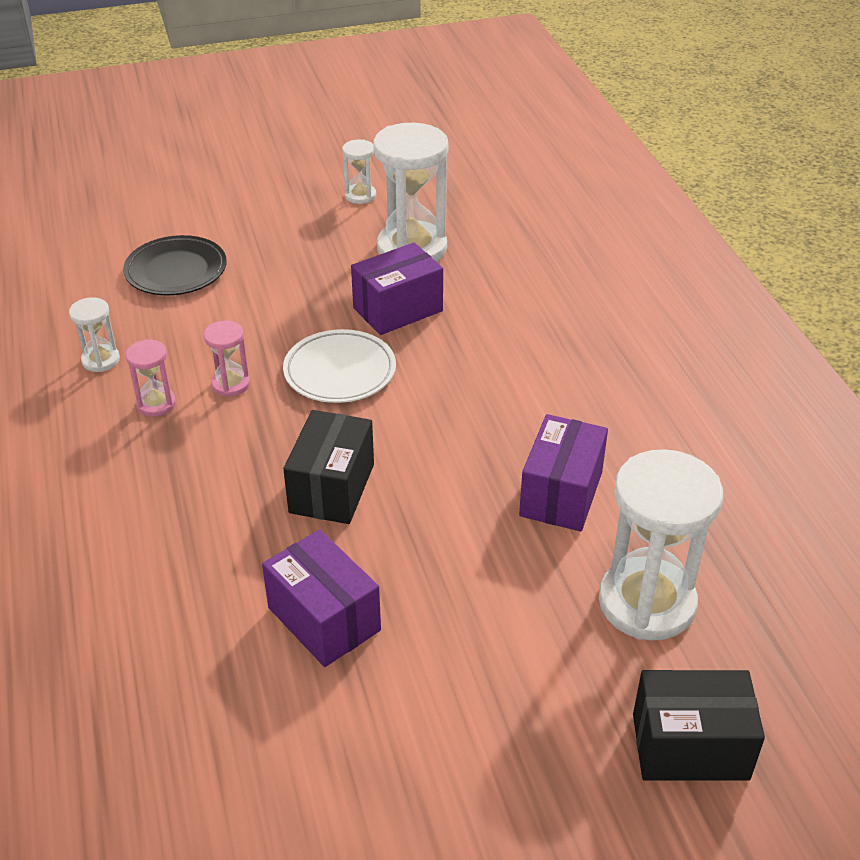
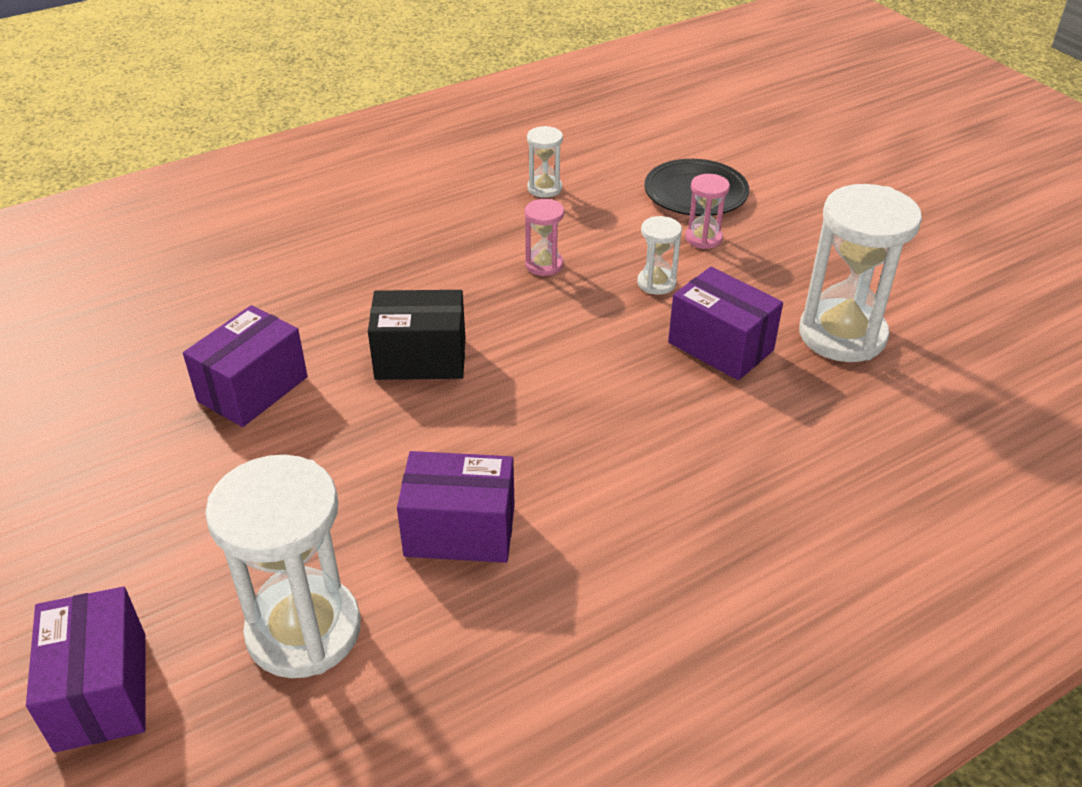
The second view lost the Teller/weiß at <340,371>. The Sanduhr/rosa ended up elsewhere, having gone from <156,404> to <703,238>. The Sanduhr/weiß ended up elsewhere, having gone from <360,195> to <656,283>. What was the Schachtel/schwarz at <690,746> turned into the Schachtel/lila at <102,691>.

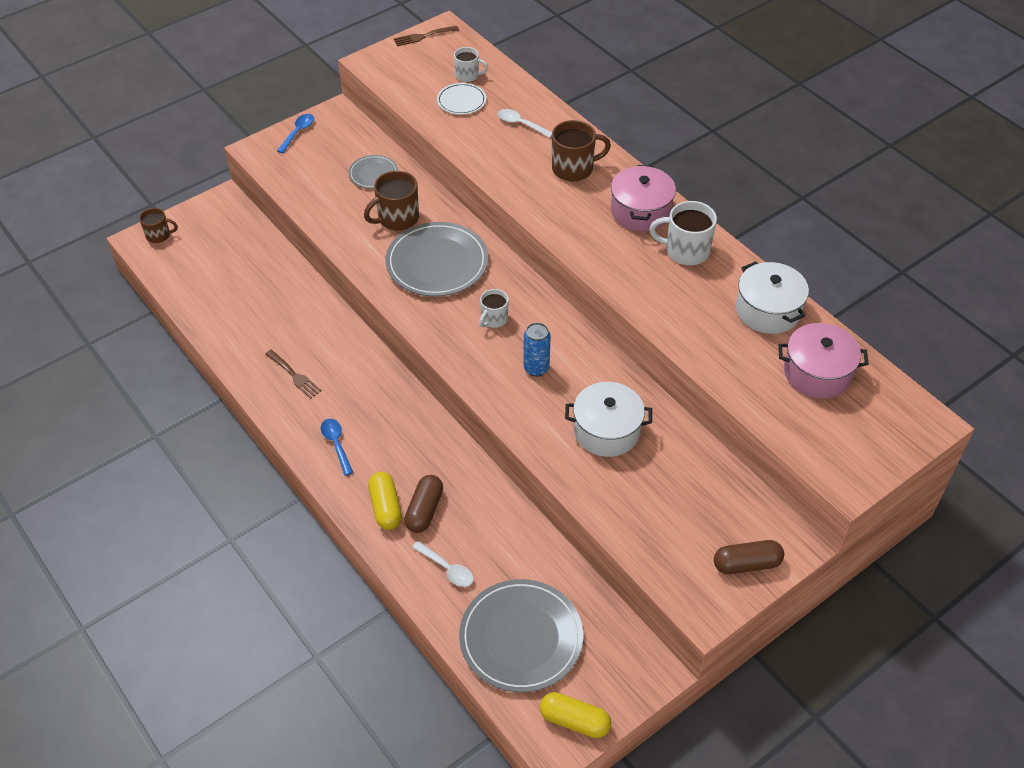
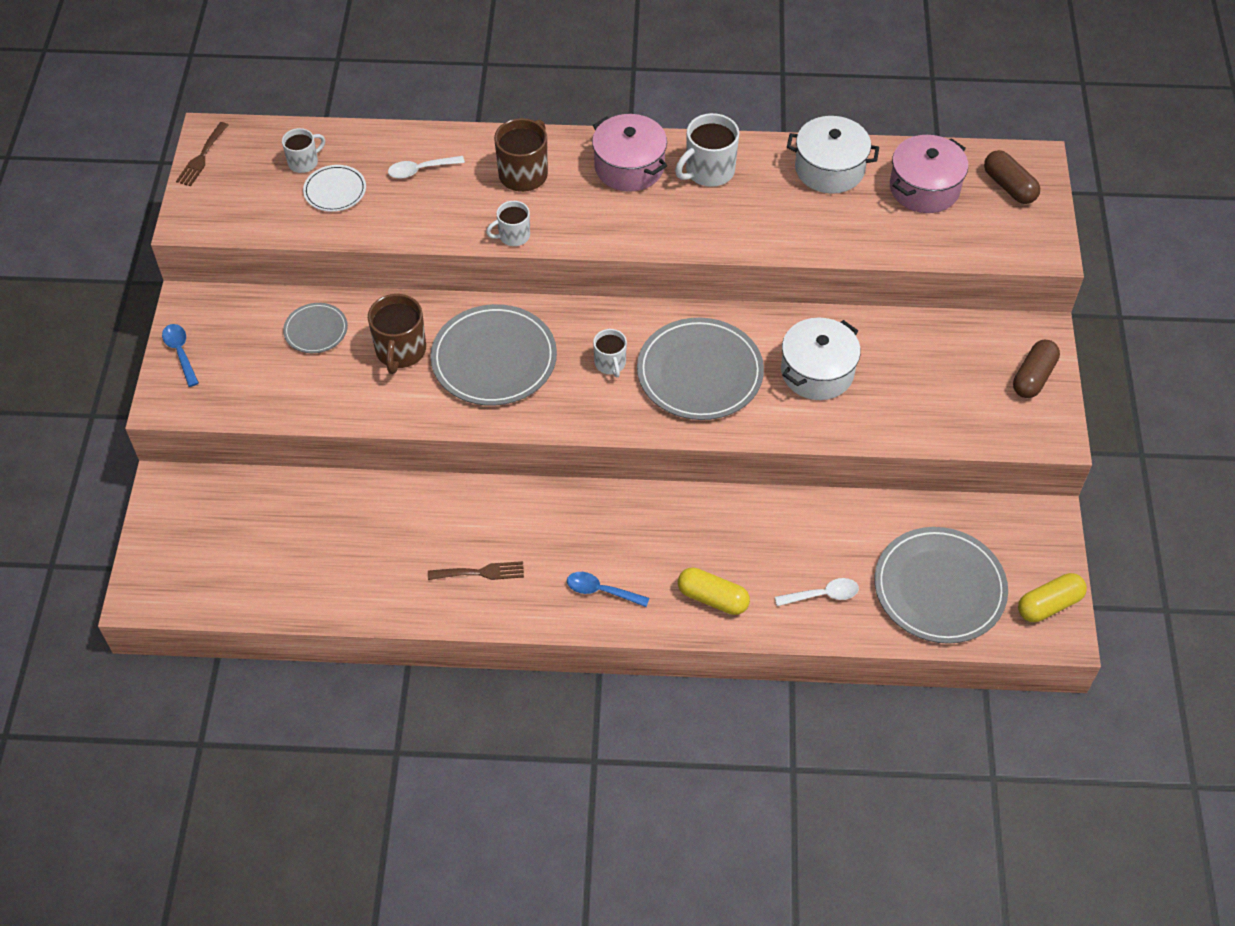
The second view lost the Tasse/braun at <159,235>. The second view gained the Tasse/weiß at <513,236>. The Kapsel/braun ended up elsewhere, having gone from <424,510> to <1009,186>. Where the Dose/blau stood at <536,368>, the Teller/grau came to stand at <700,372>.

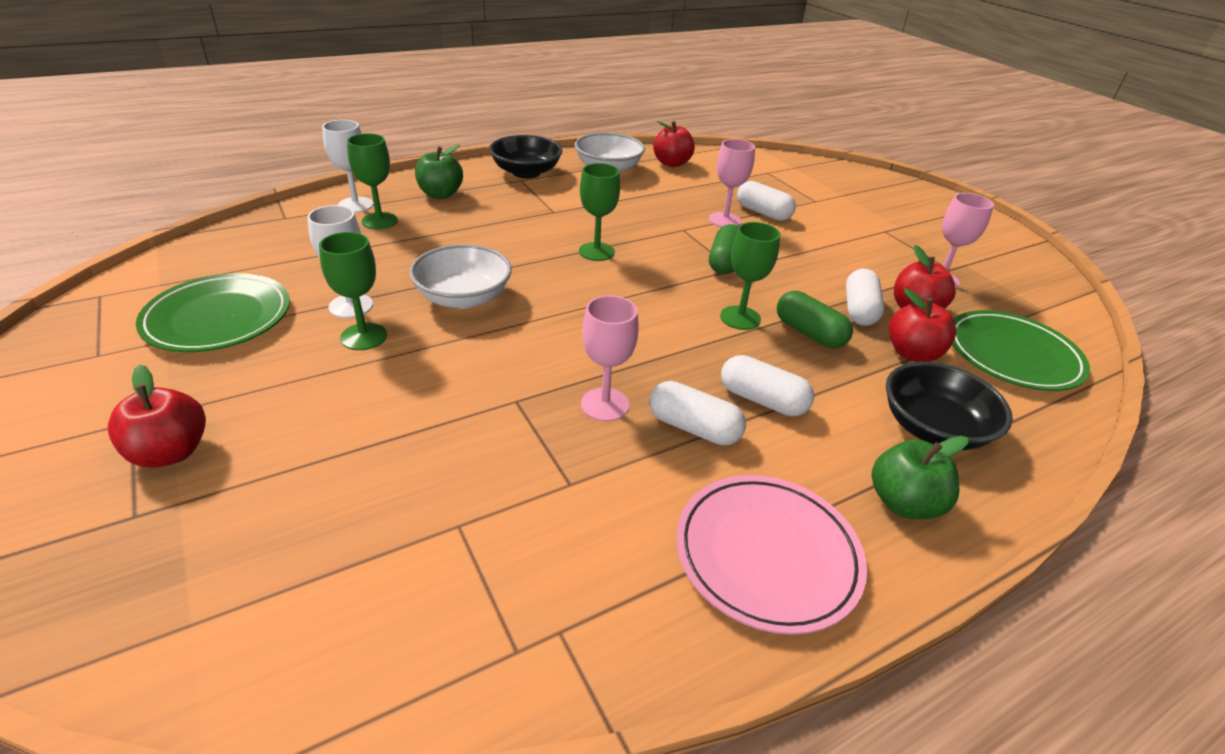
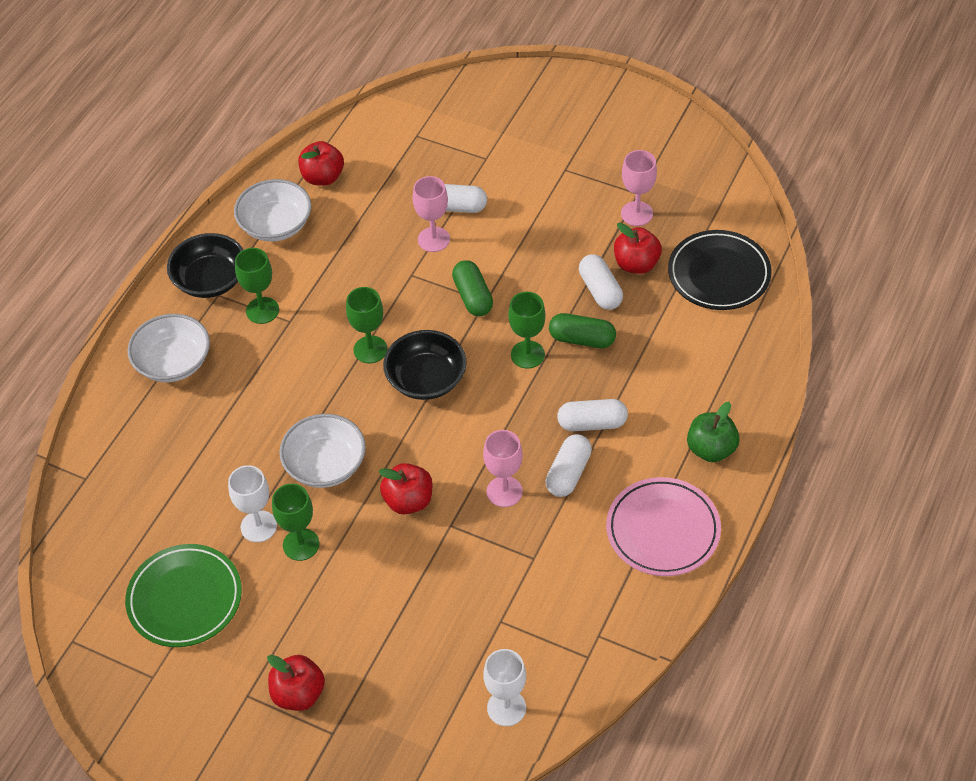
The Kelch/weiß ended up elsewhere, having gone from <355,205> to <506,708>. The Kelch/grün ended up elsewhere, having gone from <379,221> to <262,310>. The Schüssel/schwarz ended up elsewhere, having gone from <933,428> to <426,379>. The Apfel/rot ended up elsewhere, having gone from <912,353> to <408,501>. Where the Apfel/grün stood at <440,194>, the Schüssel/weiß came to stand at <173,362>. What was the Teller/grün at <1012,355> turned into the Teller/schwarz at <719,274>. The Kapsel/weiß at <693,428> ended up facing another way, 60 degrees counterclockwise from before.

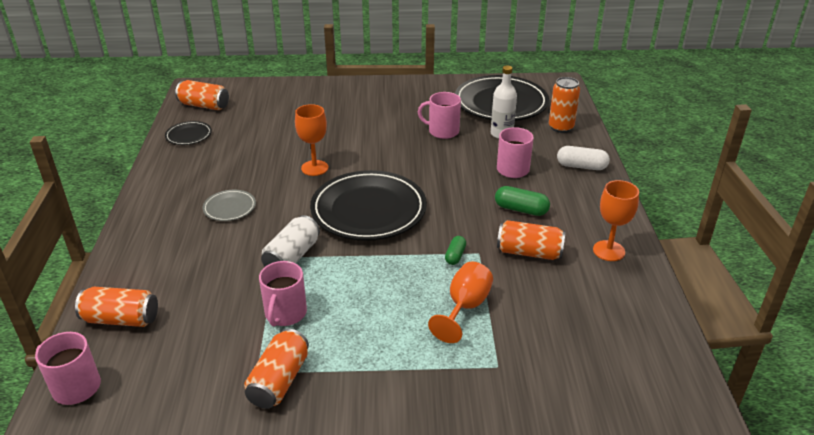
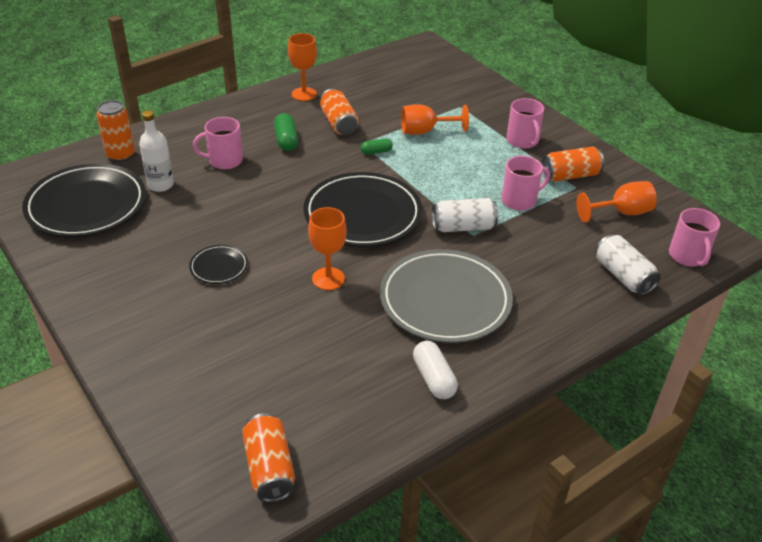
The second view gained the Kelch/orange at <621,213>. The Teller/schwarz ended up elsewhere, having gone from <189,135> to <219,267>. The Tasse/rosa ended up elsewhere, having gone from <443,131> to <522,141>. The Kapsel/weiß ended up elsewhere, having gone from <581,166> to <433,378>. What was the Dose/orange at <121,319> turned into the Dose/weiß at <623,276>. The size of the Teller/grau at <229,208> changed by a factor of 2.20.

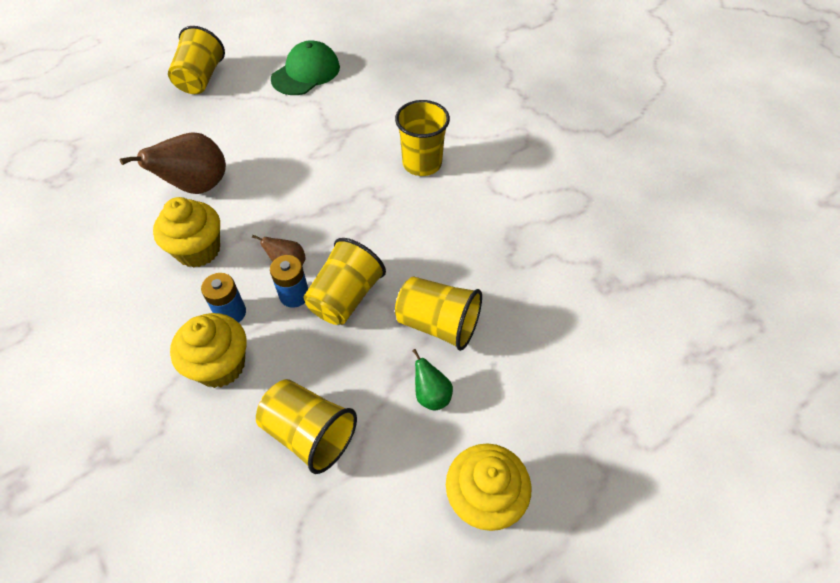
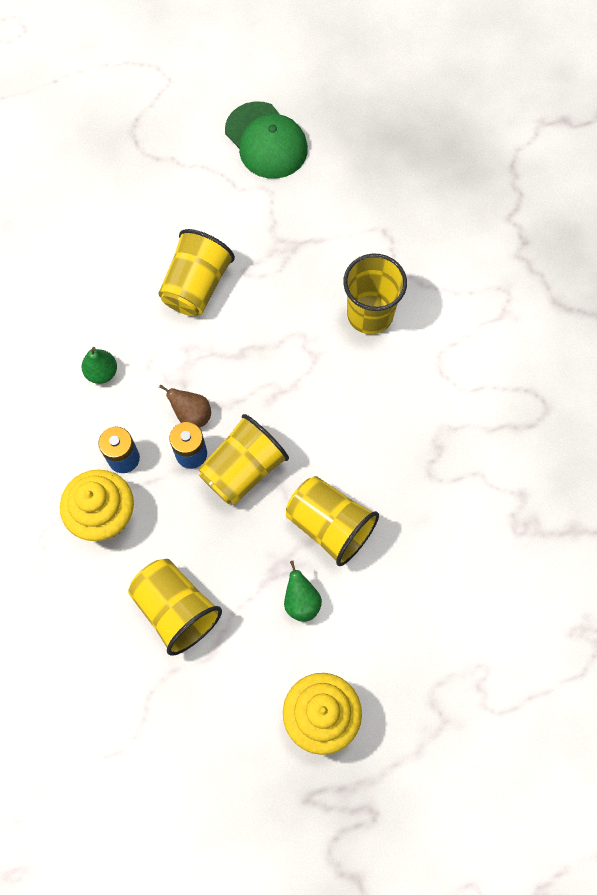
The second view lost the Birne/braun at <197,186>. The Becher/gelb ended up elsewhere, having gone from <201,79> to <197,286>. Where the Muffin/gelb stood at <198,250>, the Birne/grün came to stand at <102,372>. The Kappe/grün at <306,73> ended up facing another way, 90 degrees clockwise from before.

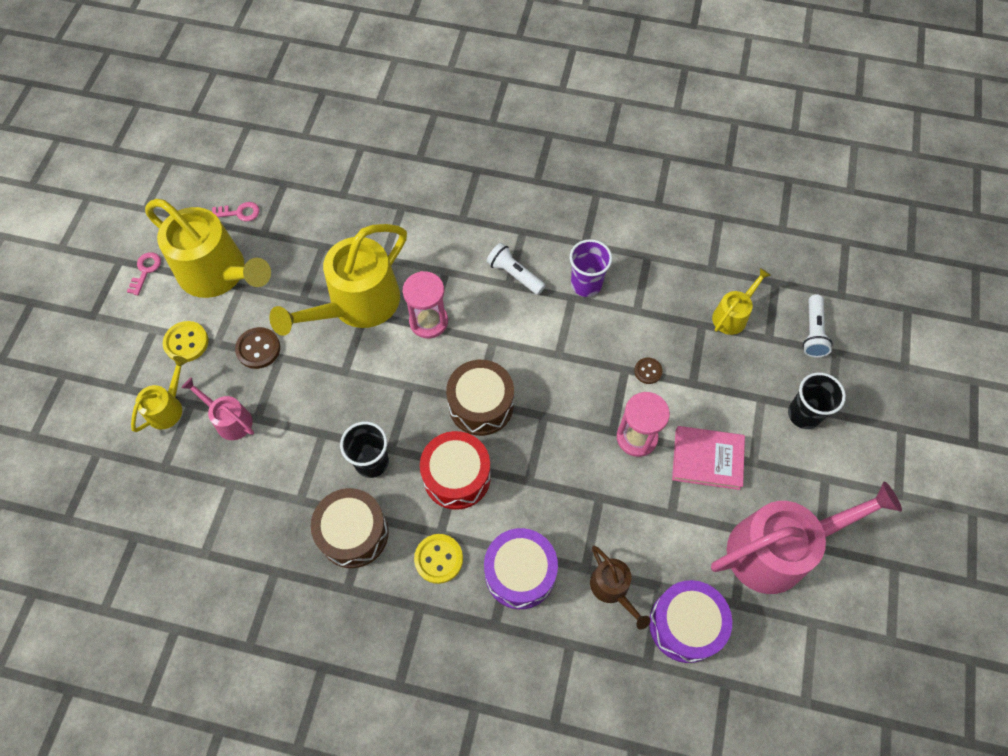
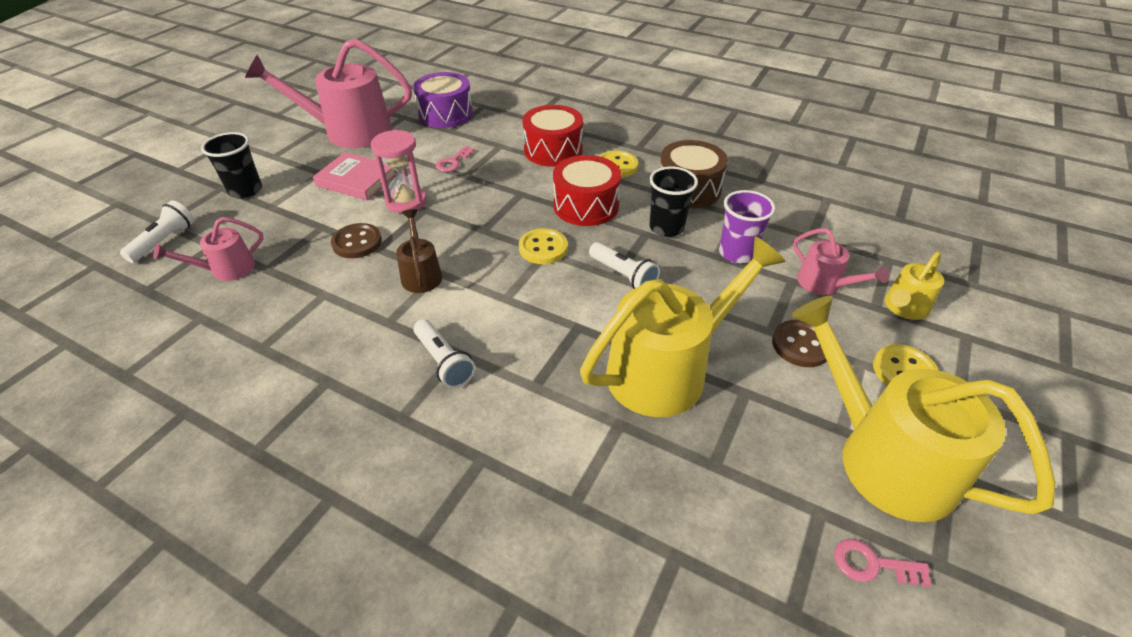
The second view lost the Sanduhr/rosa at <428,321>. The second view gained the Taschenlampe/weiß at <623,275>. The Schlüssel/rosa ended up elsewhere, having gone from <145,270> to <453,162>. The Becher/lila ended up elsewhere, having gone from <586,284> to <737,253>. The Gießkanne/braun ended up elsewhere, having gone from <613,589> to <421,274>. Where the Trommel/braun stood at <481,405>, the Knopf/gelb came to stand at <543,248>. What was the Trommel/lila at <520,573> turned into the Trommel/rot at <553,150>. What was the Gießkanne/gelb at <733,315> turned into the Gießkanne/rosa at <226,270>. The size of the Knopf/braun at <648,371> changed by a factor of 1.59.

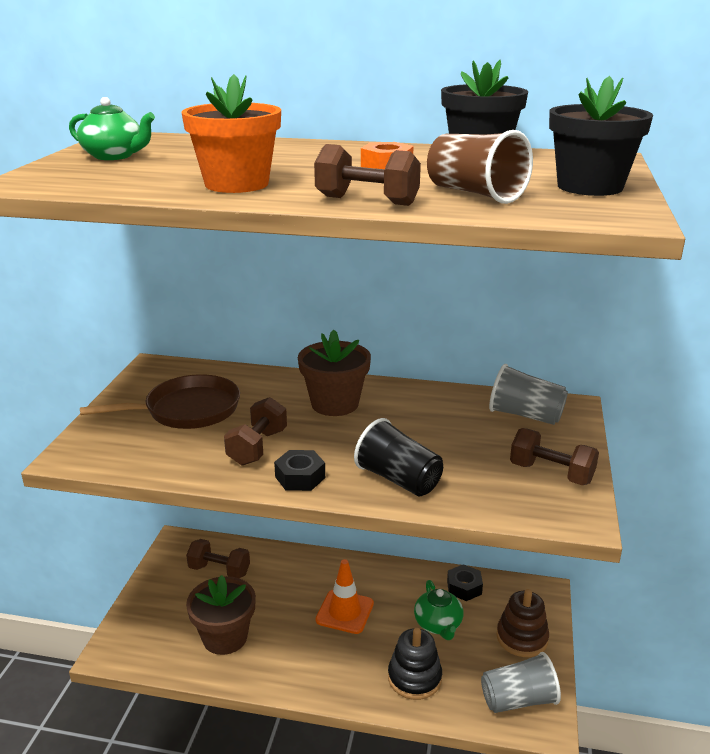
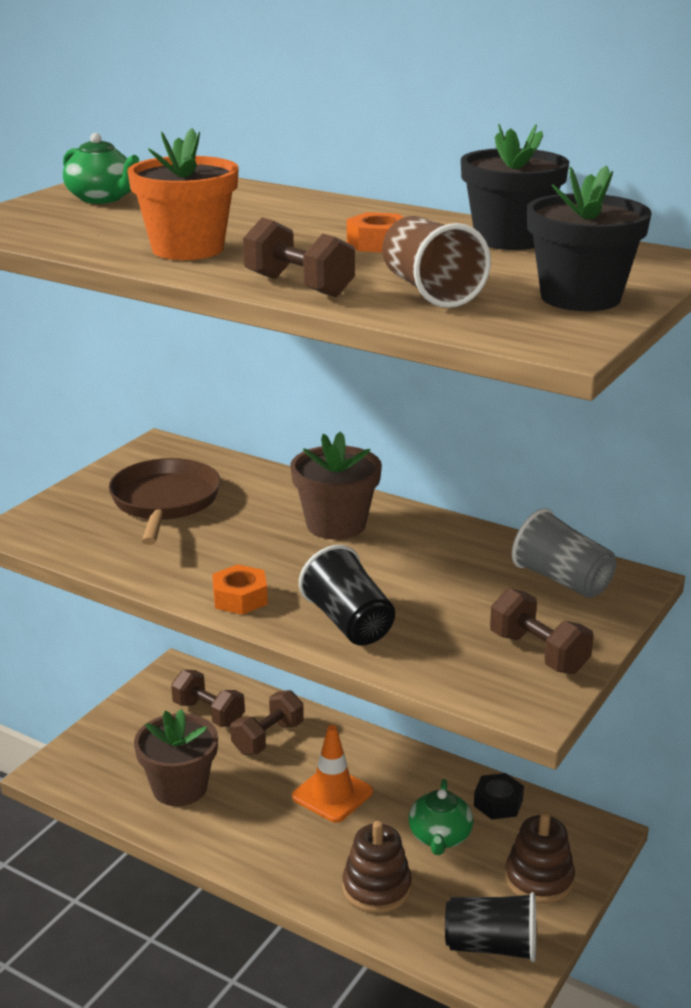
The Hantel/braun ended up elsewhere, having gone from <257,447> to <268,738>. What was the Sechskantmutter/schwarz at <300,477> turned into the Sechskantmutter/orange at <240,598>. What was the Stapelspielzeug/schwarz at <414,678> turned into the Stapelspielzeug/braun at <376,888>. What was the Becher/grau at <518,700> turned into the Becher/schwarz at <491,946>. The Pfanne/braun at <187,410> ended up facing another way, 90 degrees counterclockwise from before.

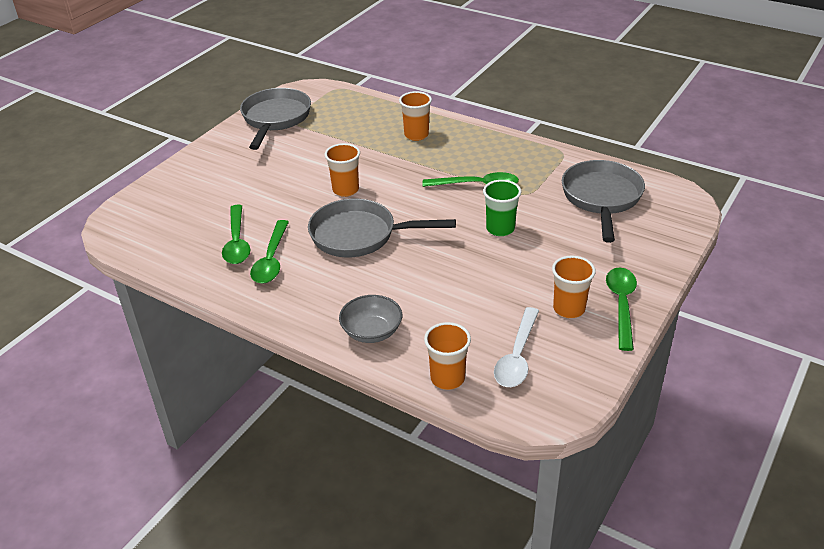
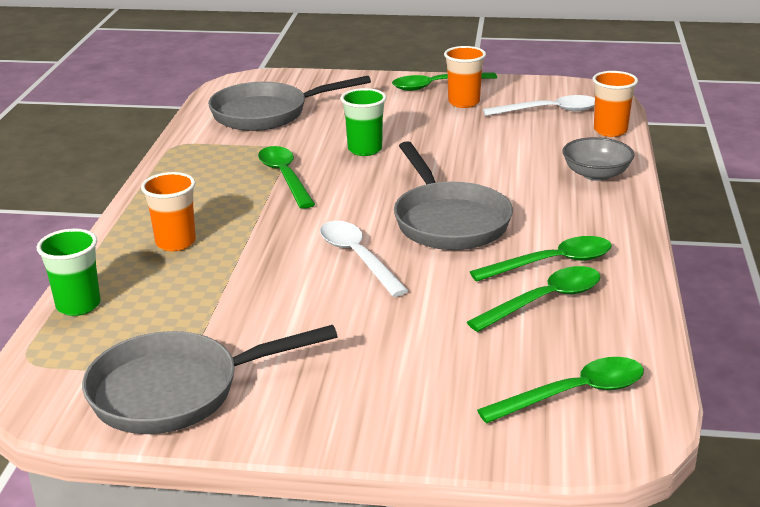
The second view gained the Becher/grün at <78,305>. The second view gained the Löffel/grün at <574,394>. Where the Becher/orange stood at <345,190>, the Löffel/weiß came to stand at <357,257>.

